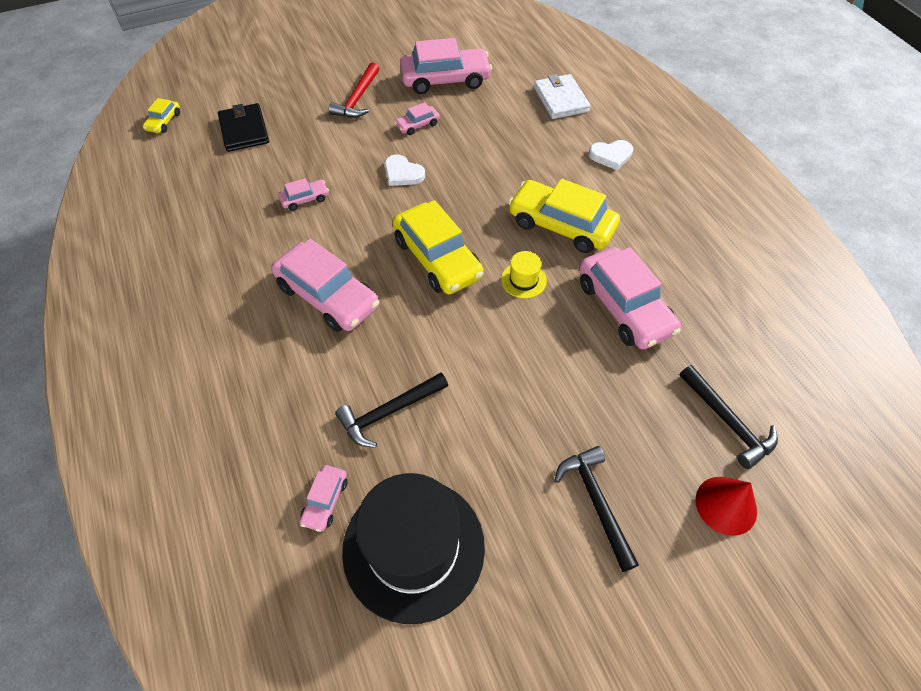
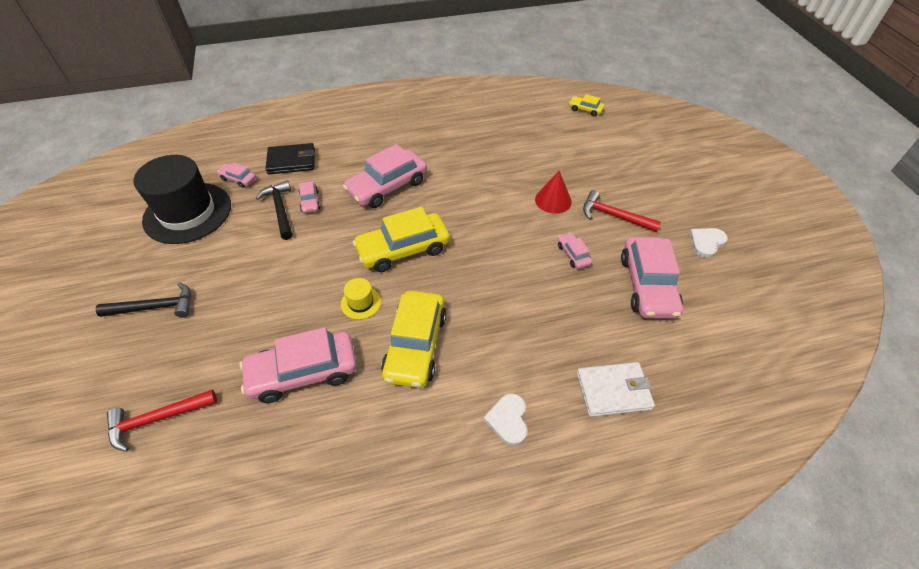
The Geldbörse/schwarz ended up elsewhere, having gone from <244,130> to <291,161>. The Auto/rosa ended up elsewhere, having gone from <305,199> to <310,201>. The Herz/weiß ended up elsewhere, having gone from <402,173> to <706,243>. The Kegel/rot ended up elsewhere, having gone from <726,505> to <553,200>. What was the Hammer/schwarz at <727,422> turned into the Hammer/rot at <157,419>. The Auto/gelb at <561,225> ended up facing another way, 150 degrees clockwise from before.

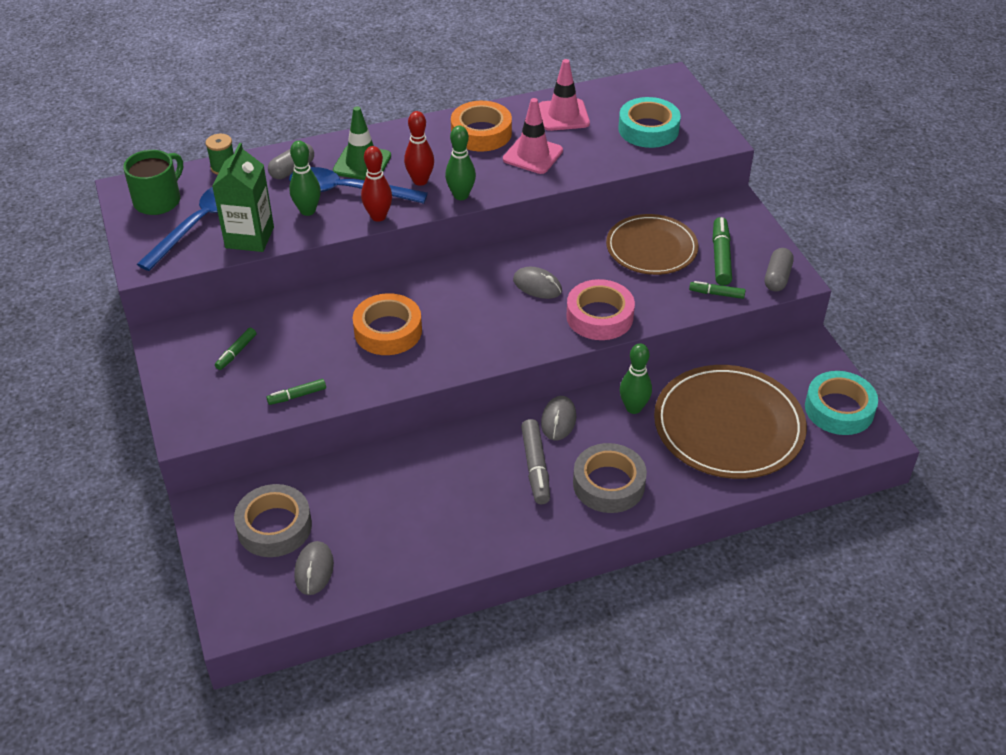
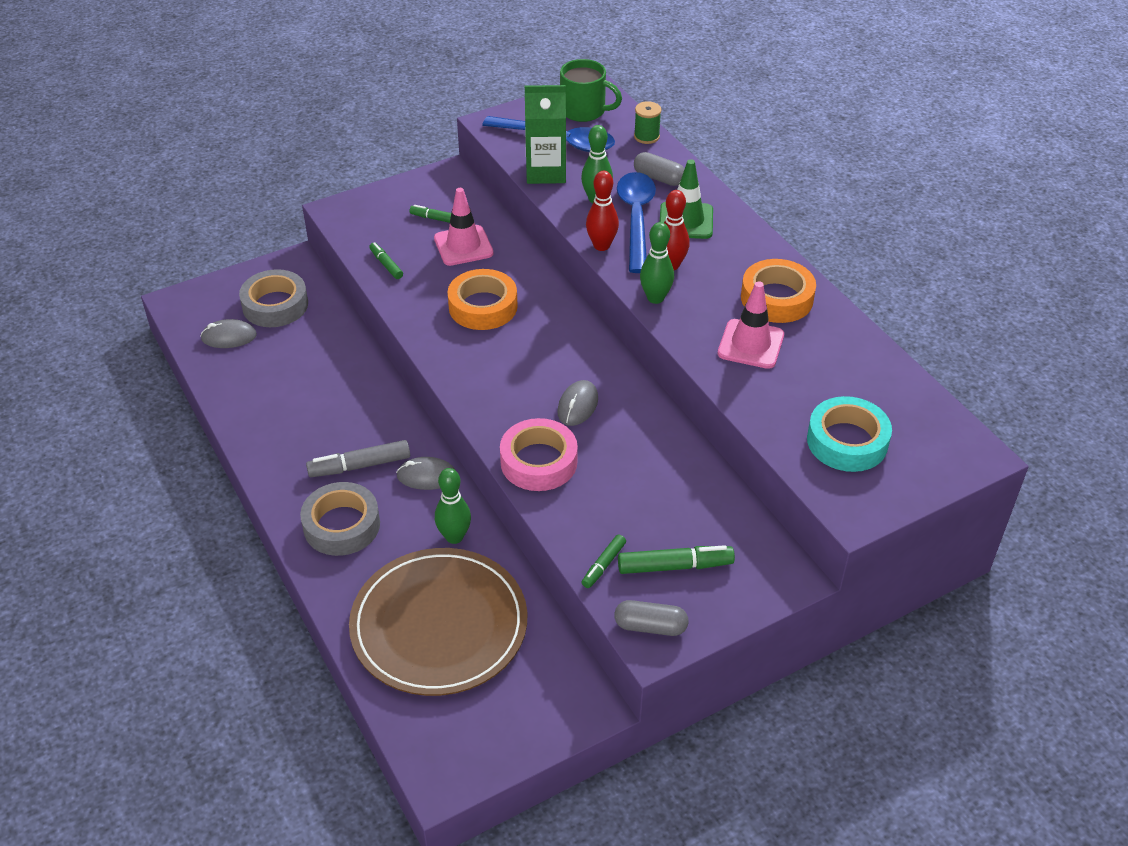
The second view lost the Teller/braun at <651,248>. The second view lost the Klebeband/türkis at <839,409>. The Leitkegel/rosa ended up elsewhere, having gone from <563,115> to <463,246>. The Filzstift/grün at <716,294> ended up facing another way, 150 degrees counterclockwise from before.

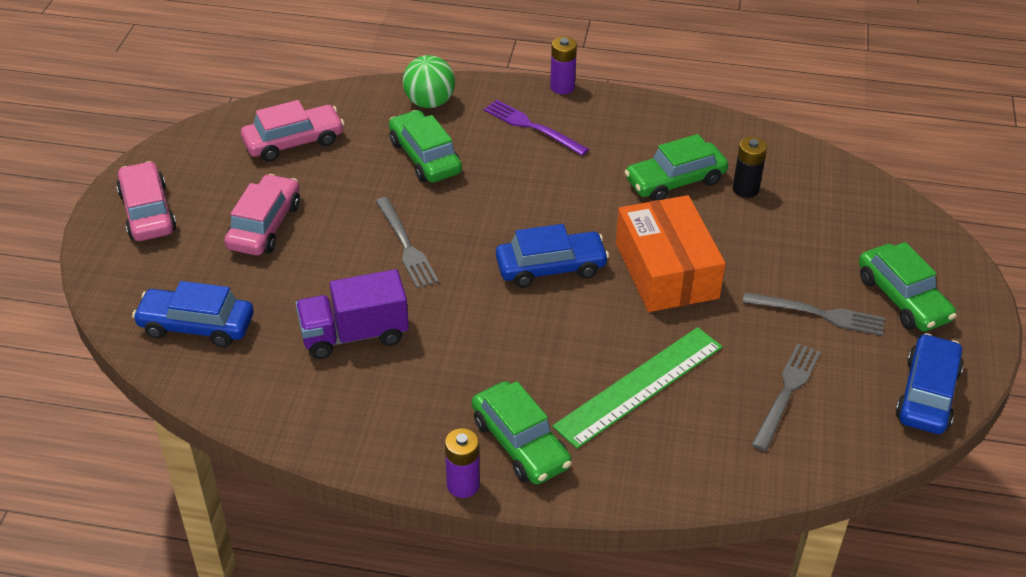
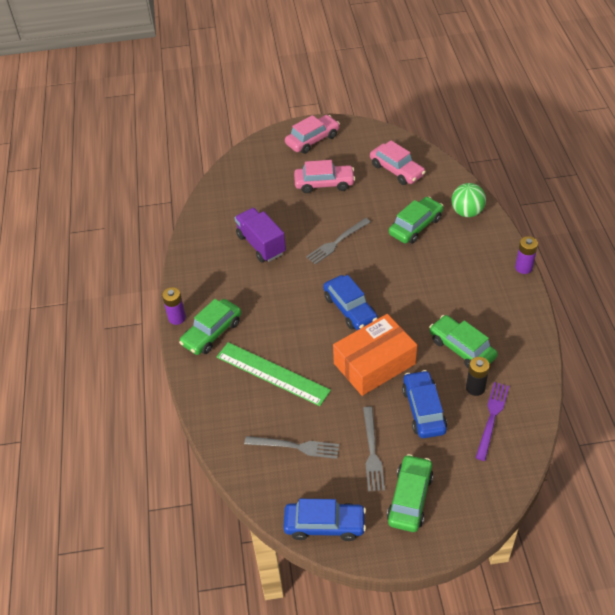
The Auto/blau ended up elsewhere, having gone from <196,326> to <423,410>. The Gabel/lila ended up elsewhere, having gone from <532,127> to <492,418>. The Auto/grün at <902,298> ended up facing another way, 150 degrees clockwise from before.

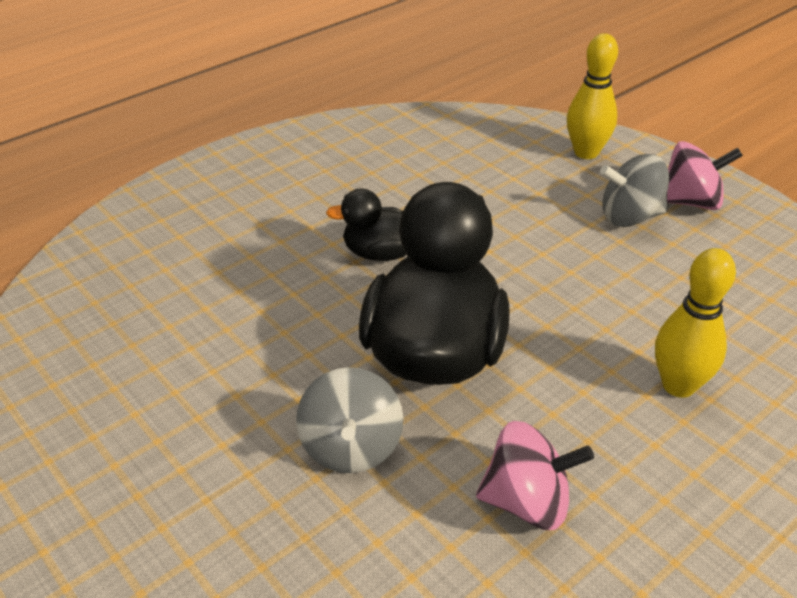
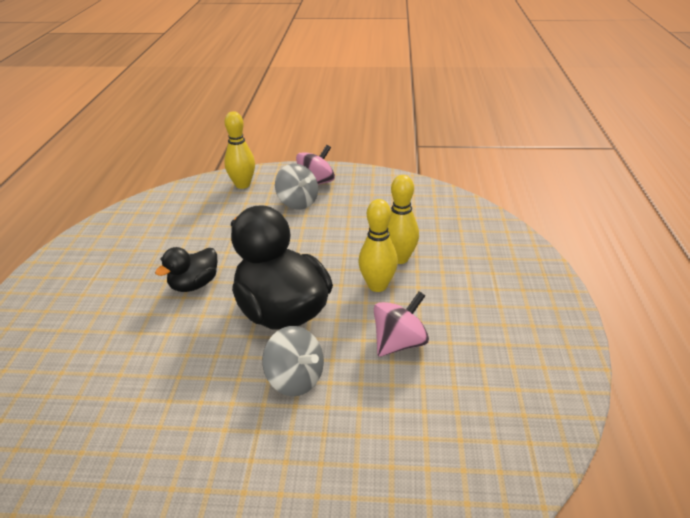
The second view gained the Bowlingkegel/gelb at <377,286>. The Kreisel/grau at <630,217> ended up facing another way, 75 degrees counterclockwise from before.

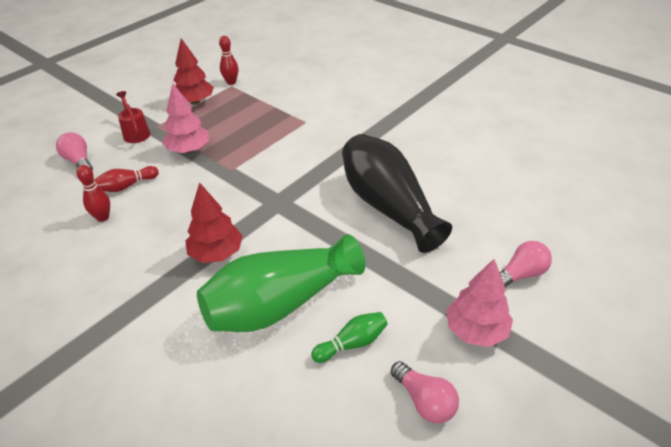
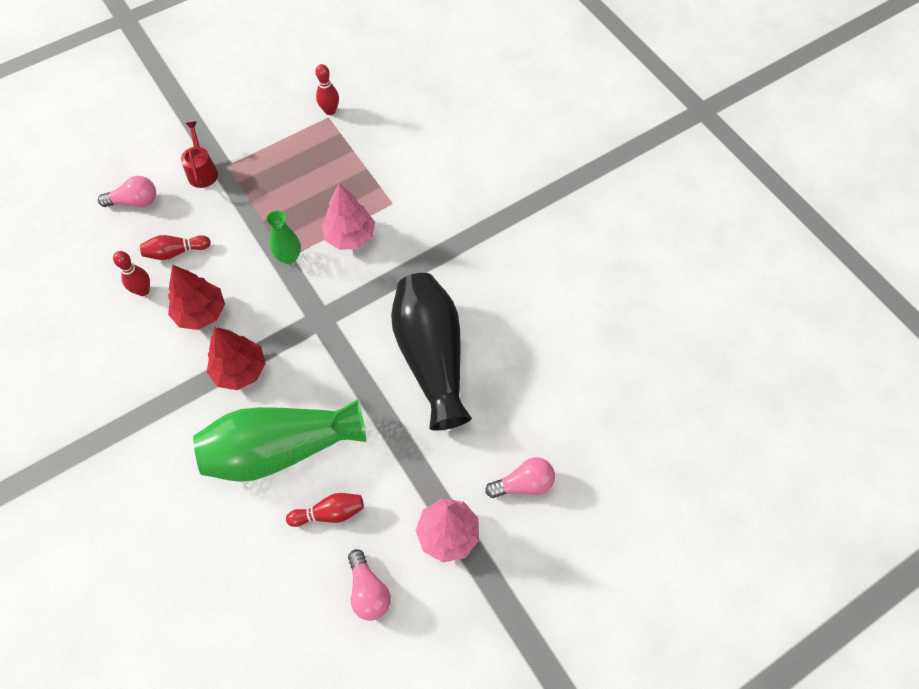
The second view gained the Vase/grün at <289,257>. The Baum/rosa ended up elsewhere, having gone from <189,150> to <350,236>. The Baum/rot ended up elsewhere, having gone from <195,102> to <201,313>. What was the Bowlingkegel/grün at <352,343> turned into the Bowlingkegel/rot at <329,513>. The Glühbirne/rosa at <79,162> ended up facing another way, 105 degrees clockwise from before.

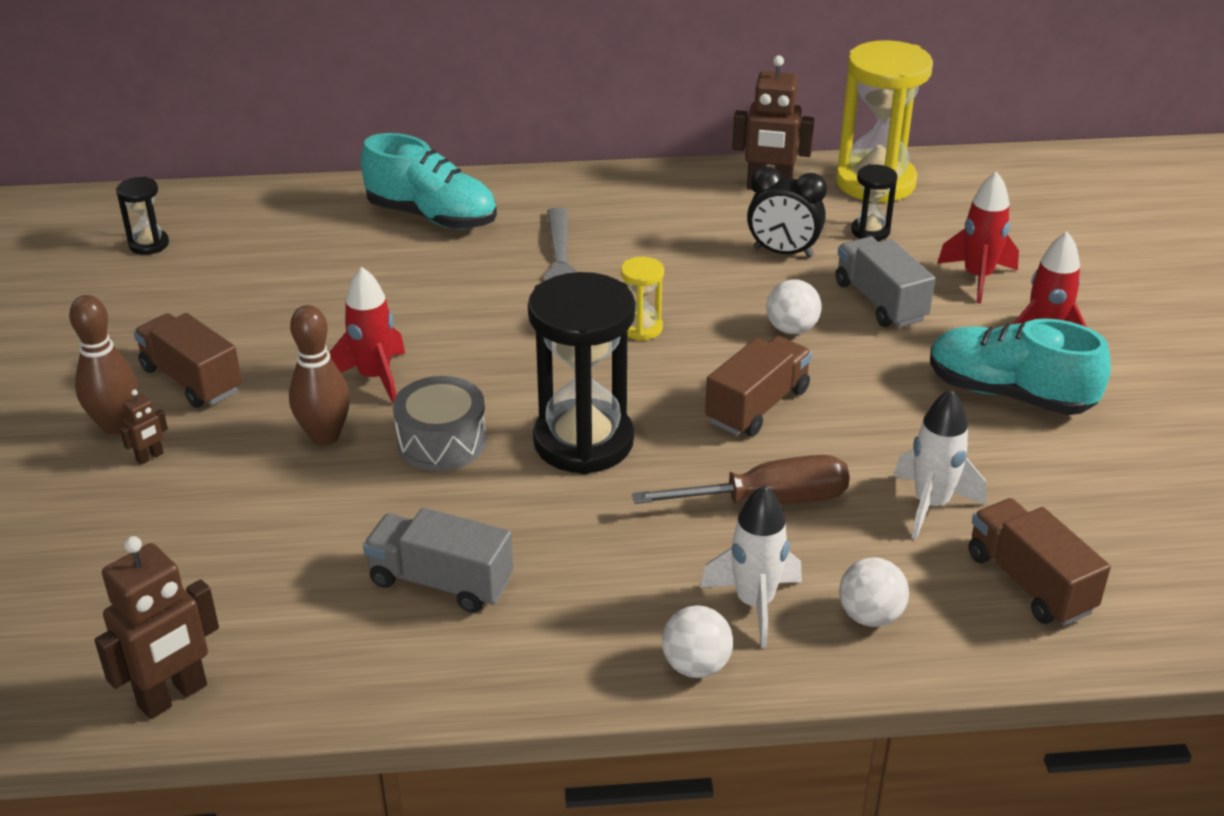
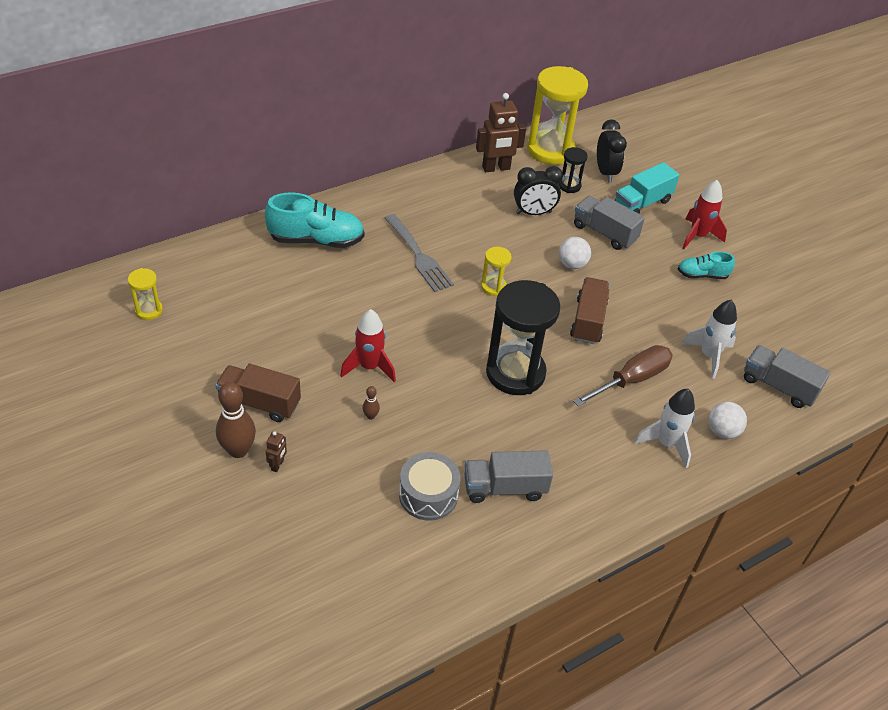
The second view lost the Roboter/braun at <173,696>. The second view lost the Ball/weiß at <696,665>. The second view gained the Wecker/schwarz at <605,172>. The Trommel/grau ended up elsewhere, having gone from <442,441> to <428,495>. Where the Rakete/rot stood at <977,278>, the Lastwagen/türkis came to stand at <642,203>. What was the Sanduhr/schwarz at <149,244> turned into the Sanduhr/gelb at <149,310>. What was the Lastwagen/braun at <1029,583> turned into the Lastwagen/grau at <778,386>. The size of the Bowlingkegel/braun at <325,436> changed by a factor of 0.46. The size of the Schuh/türkis at <1009,394> changed by a factor of 0.56.

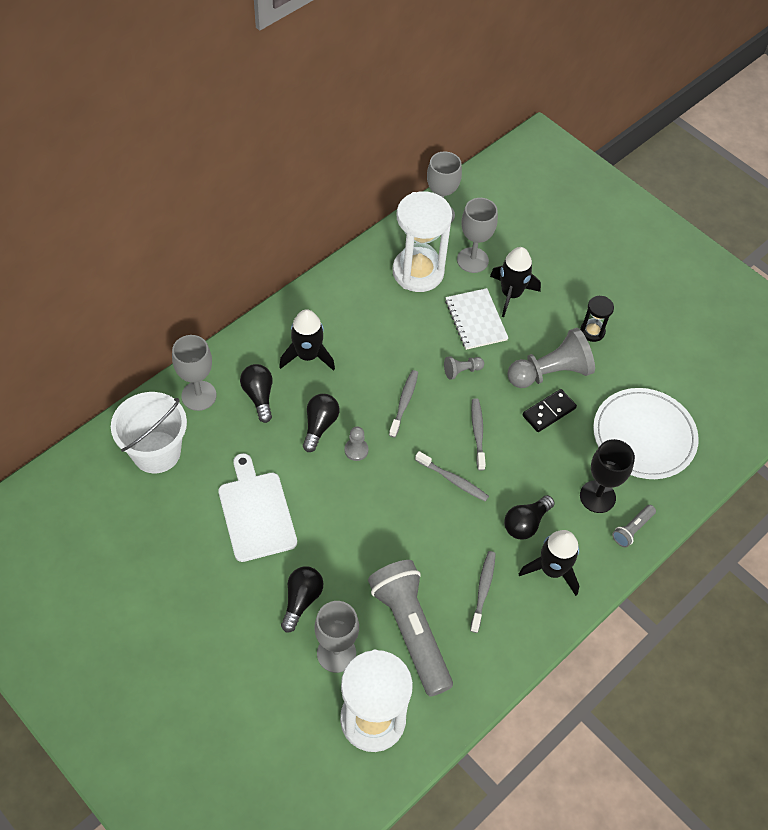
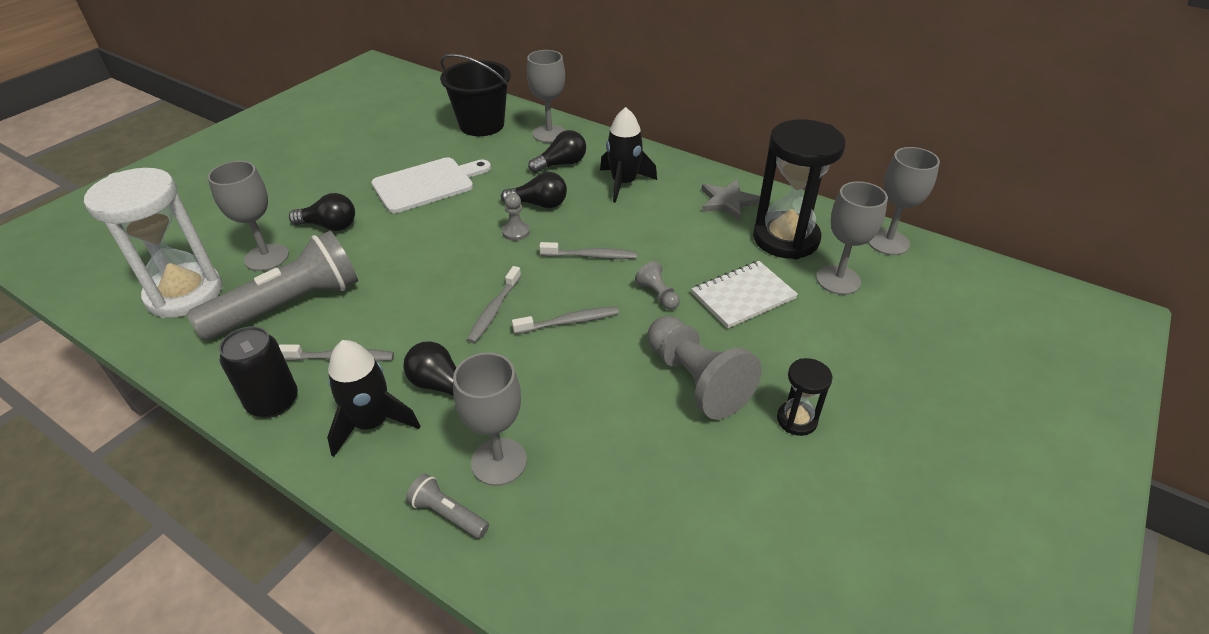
The second view lost the Rakete/schwarz at <511,294>. The second view lost the Dominostein/schwarz at <548,412>. The second view lost the Teller/weiß at <644,436>. The second view gained the Dose/schwarz at <273,402>. The second view gained the Stern/grau at <728,202>. What was the Eimer/weiß at <156,452> turned into the Eimer/schwarz at <482,125>. What was the Sanduhr/weiß at <418,272> turned into the Sanduhr/schwarz at <785,239>. What was the Kelch/schwarz at <597,496> turned into the Kelch/grau at <499,462>.

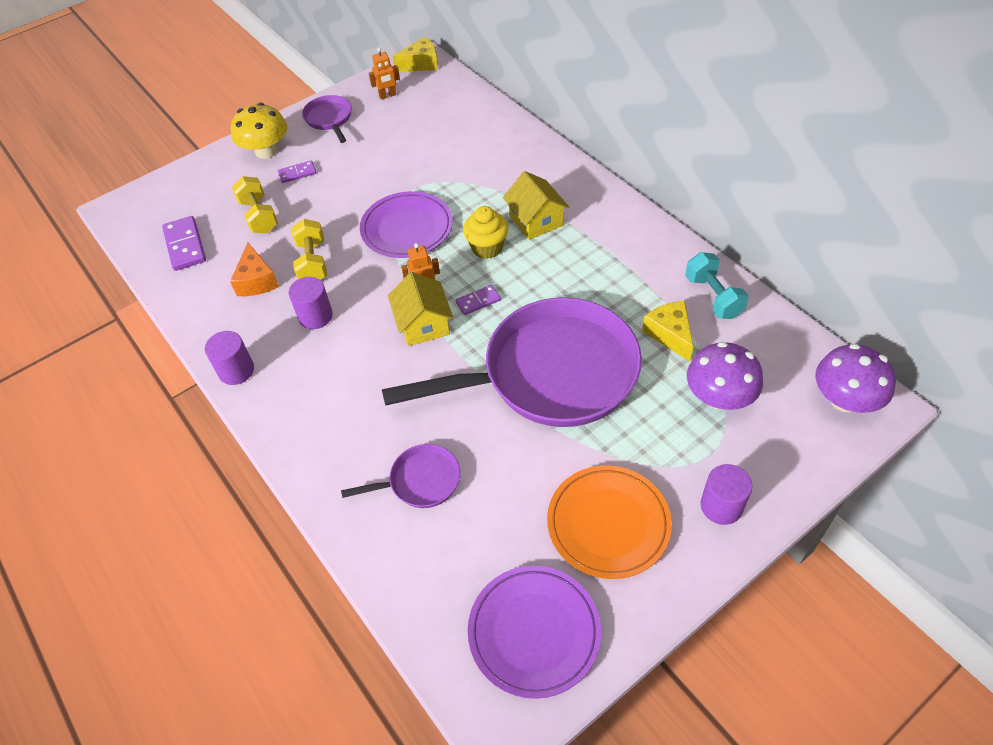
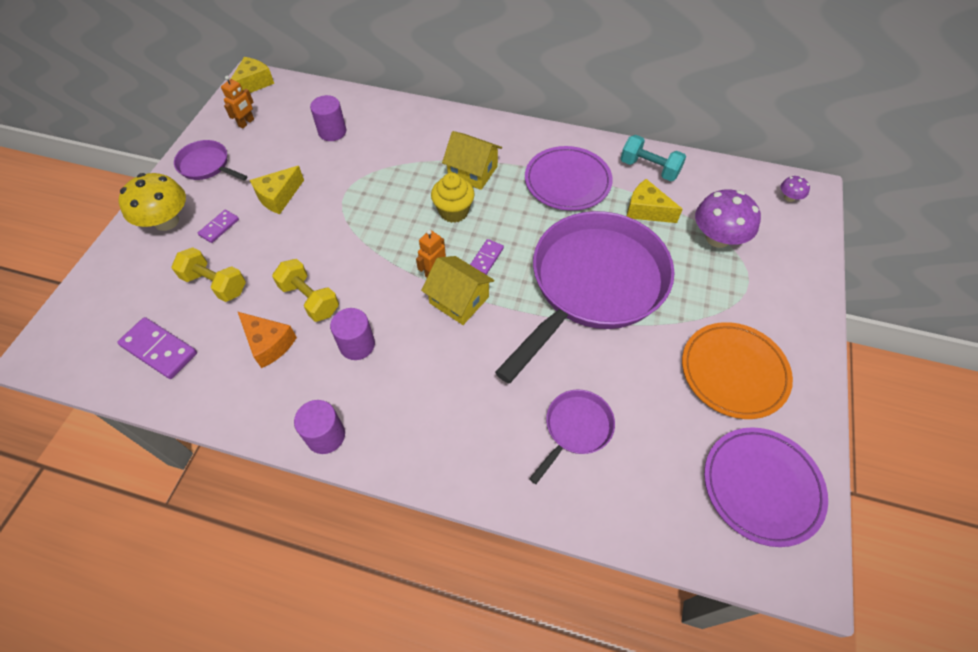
The second view gained the Käse/gelb at <278,197>. The Teller/lila ended up elsewhere, having gone from <407,228> to <567,182>. The Vollzylinder/lila ended up elsewhere, having gone from <721,506> to <332,132>. The size of the Pilz/lila at <844,400> changed by a factor of 0.47.

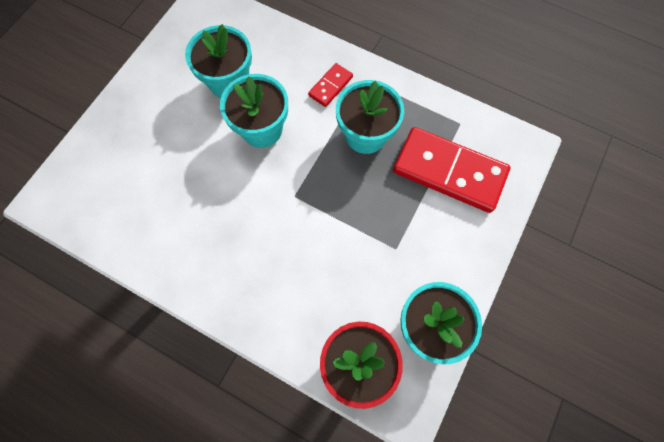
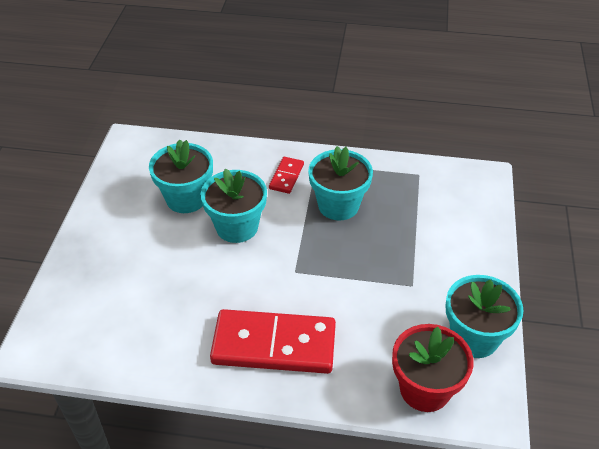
The Dominostein/rot ended up elsewhere, having gone from <449,171> to <274,344>.

